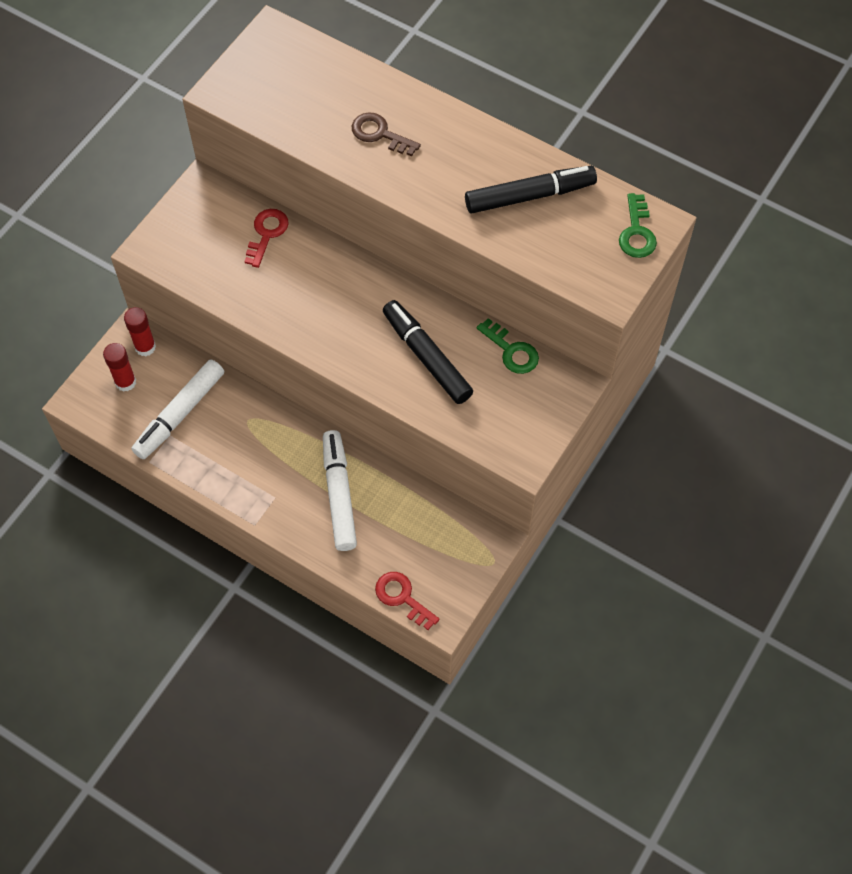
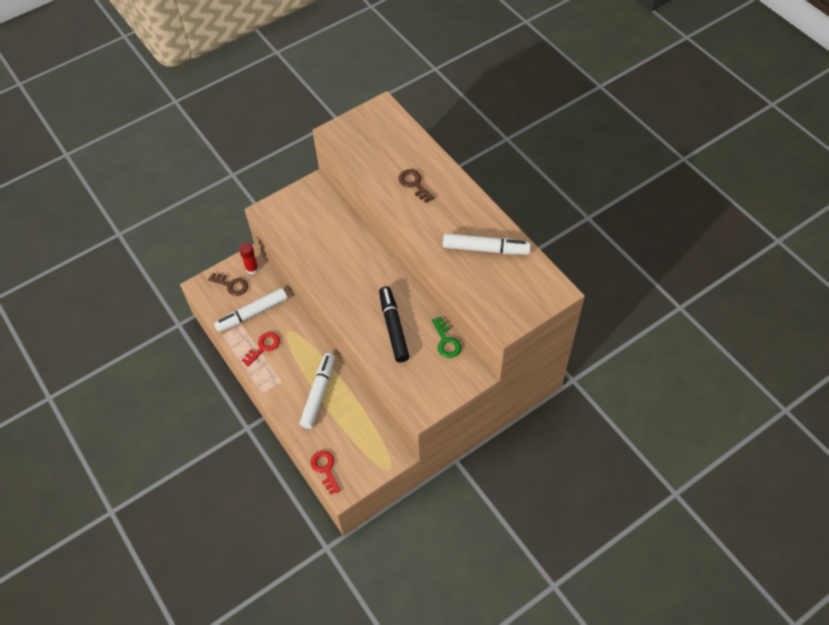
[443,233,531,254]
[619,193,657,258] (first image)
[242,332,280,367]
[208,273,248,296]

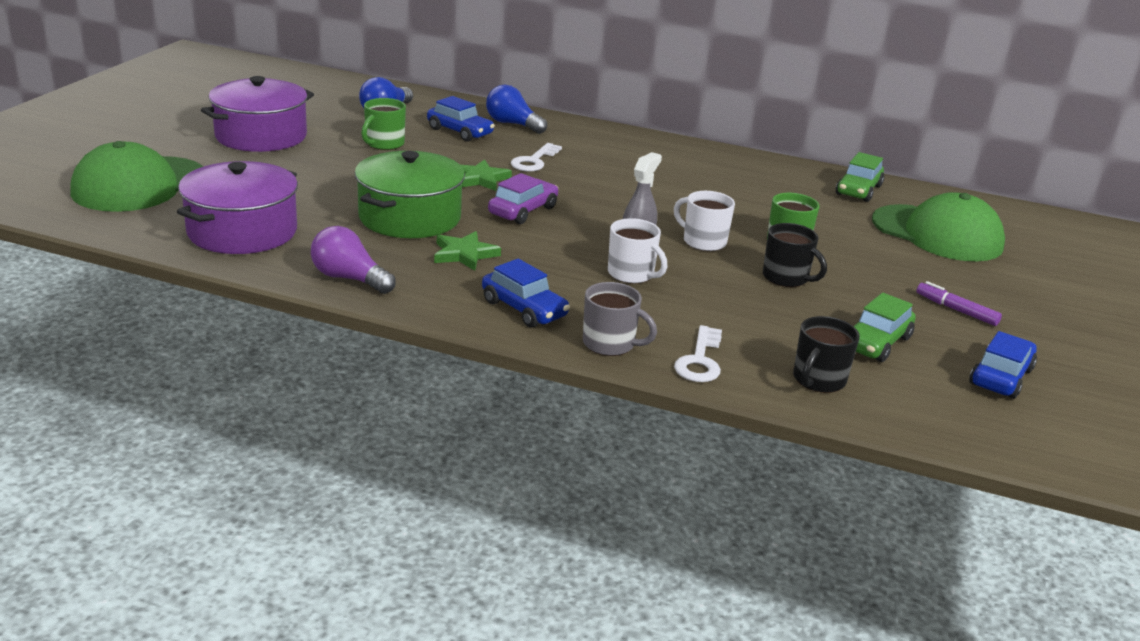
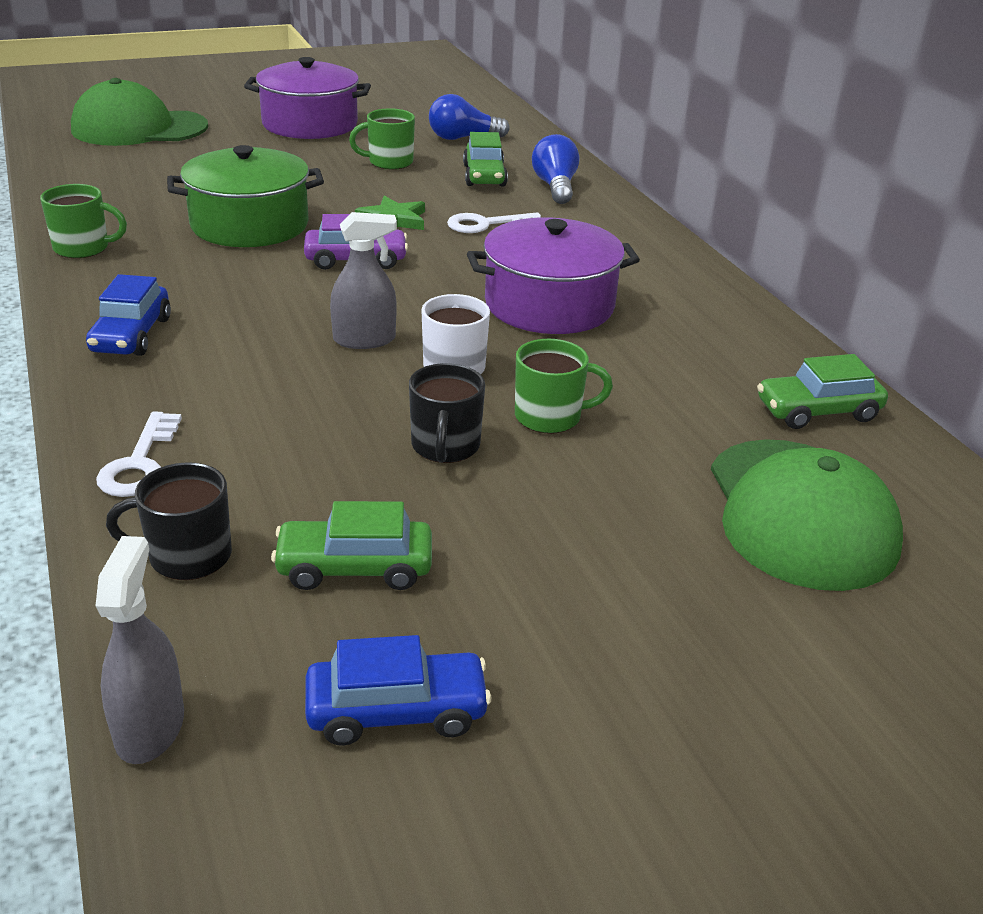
[463,132,508,187]
[467,217,640,334]
[608,218,668,284] (first image)
[40,184,127,258]
[434,231,501,271] (first image)
[916,281,1002,326] (first image)
[583,282,657,356] (first image)
[96,412,182,497]
[96,536,184,764]

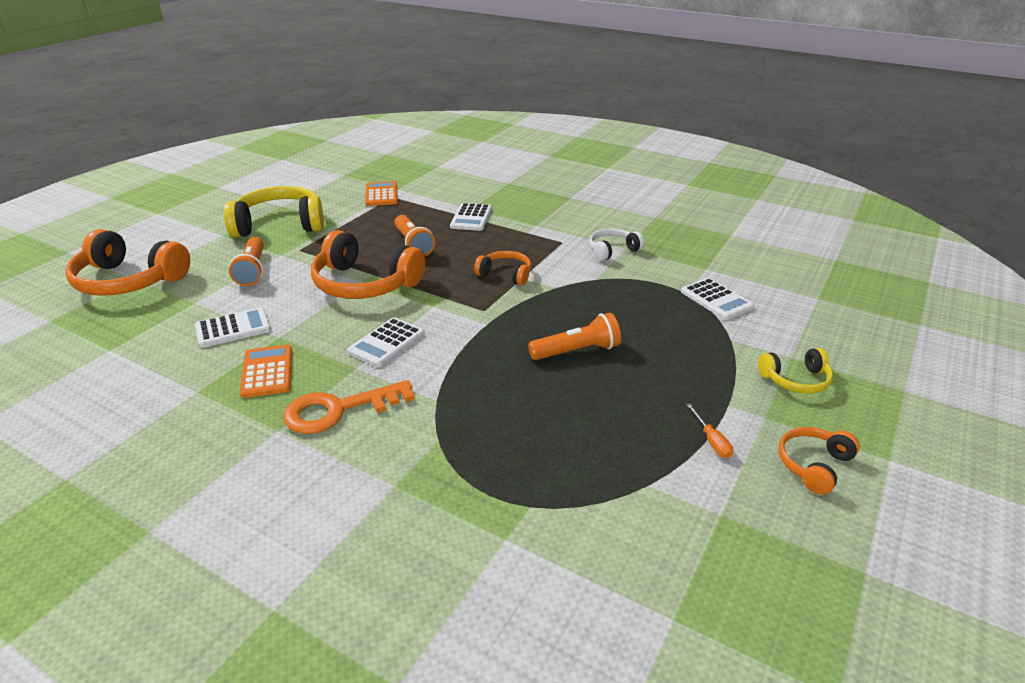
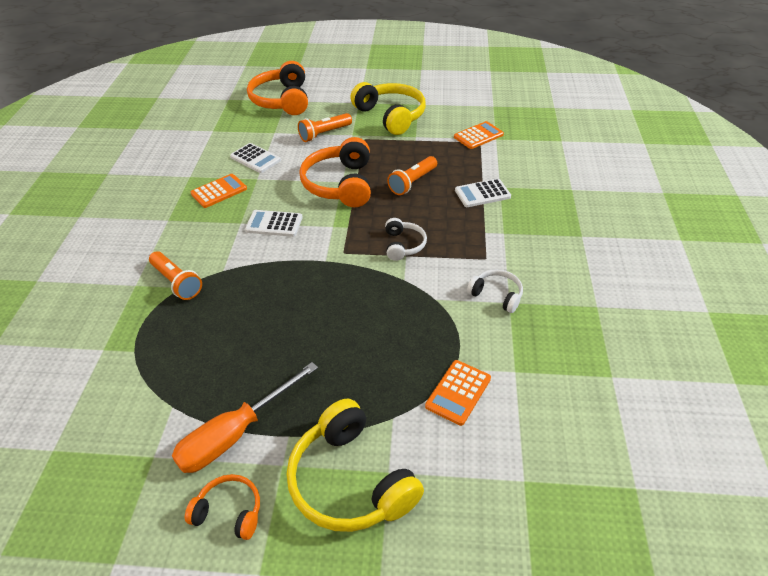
[385,218,427,261]
[425,360,491,426]
[149,251,202,300]
[287,399,424,532]
[283,380,415,434] (first image)
[172,362,318,473]

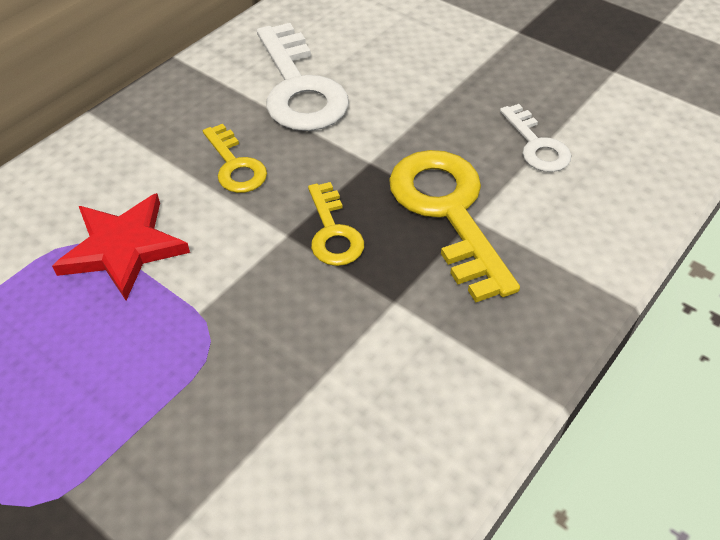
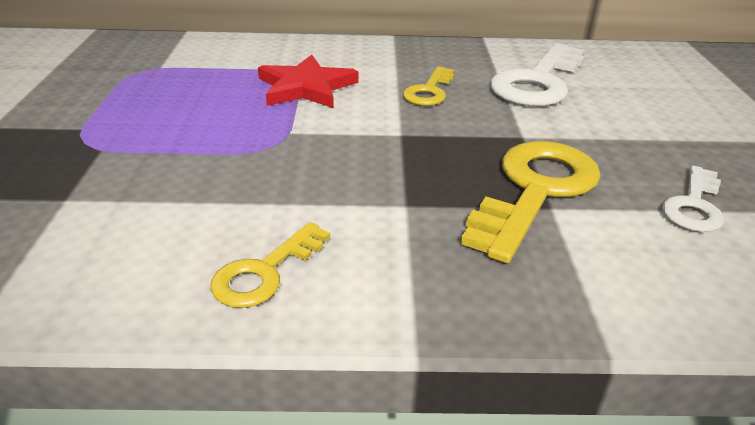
[210,222,330,308]

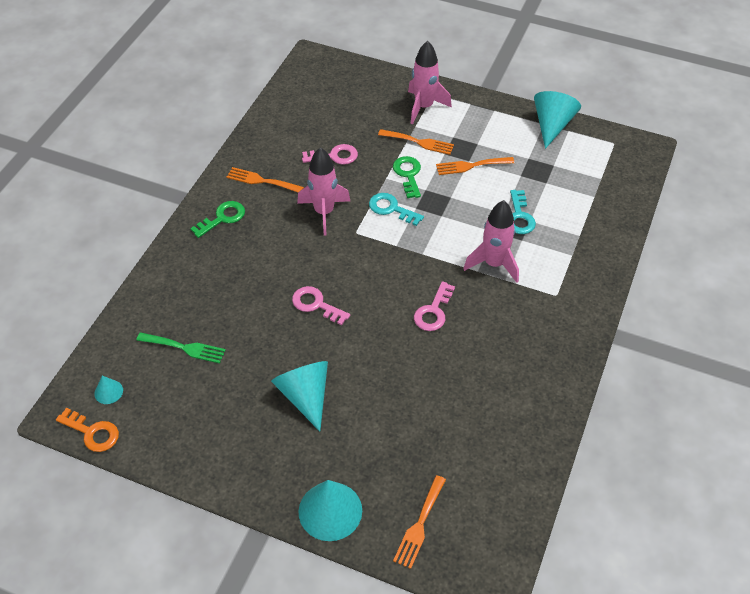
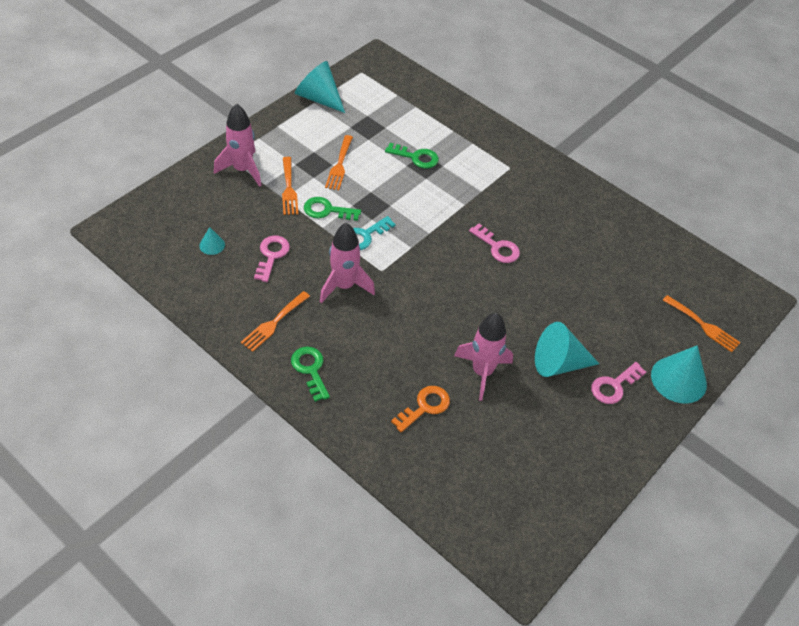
[282,157,298,215]
[385,143,439,169]
[454,312,513,401]
[591,362,646,404]
[136,332,226,363] (first image)
[199,227,225,255]
[391,386,450,432]

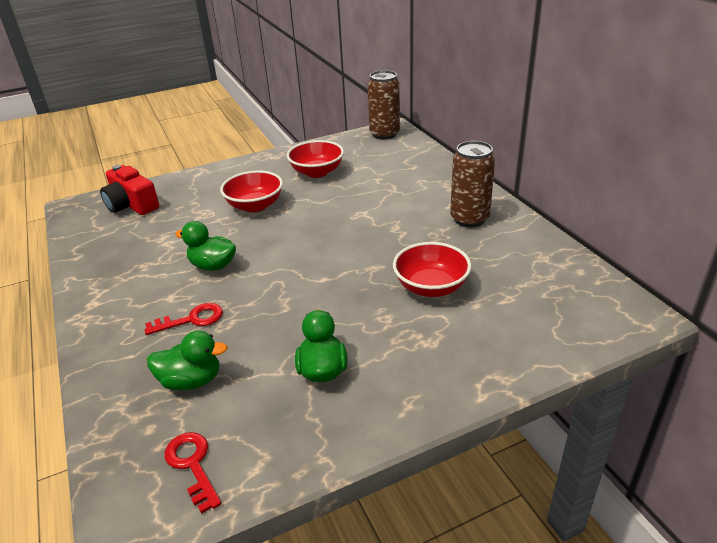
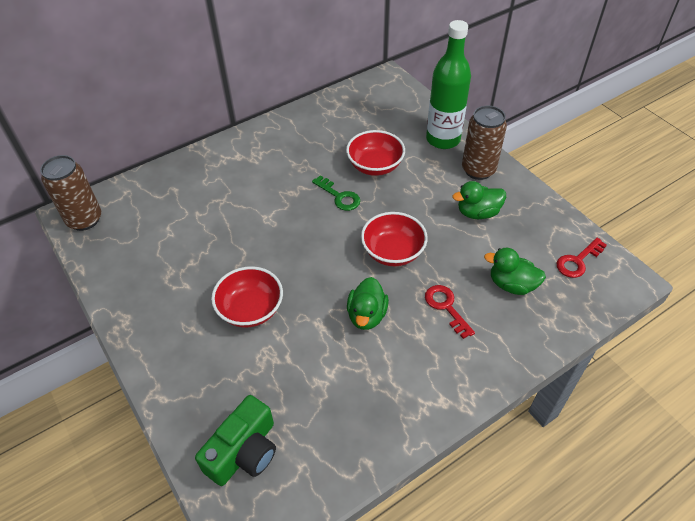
[361,212,428,266]
[462,106,507,180]
[195,395,276,486]
[484,248,546,295]
[426,20,471,149]
[312,175,360,211]

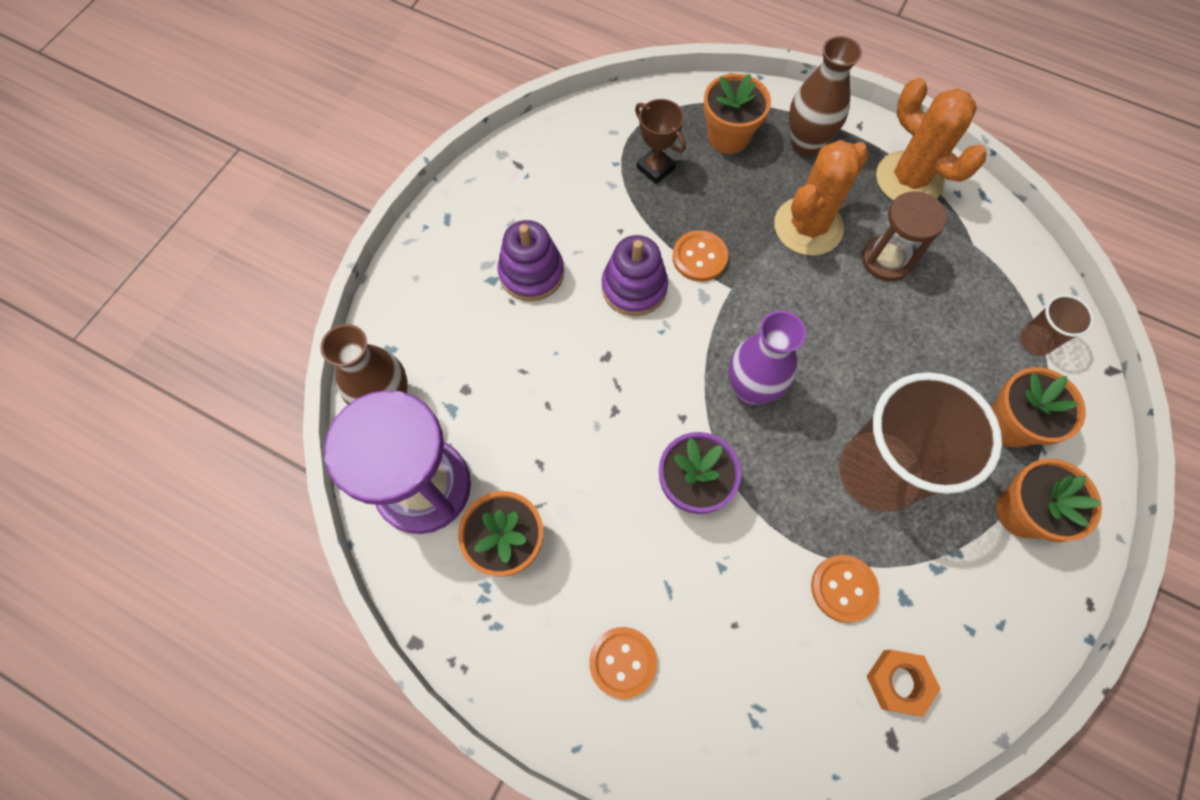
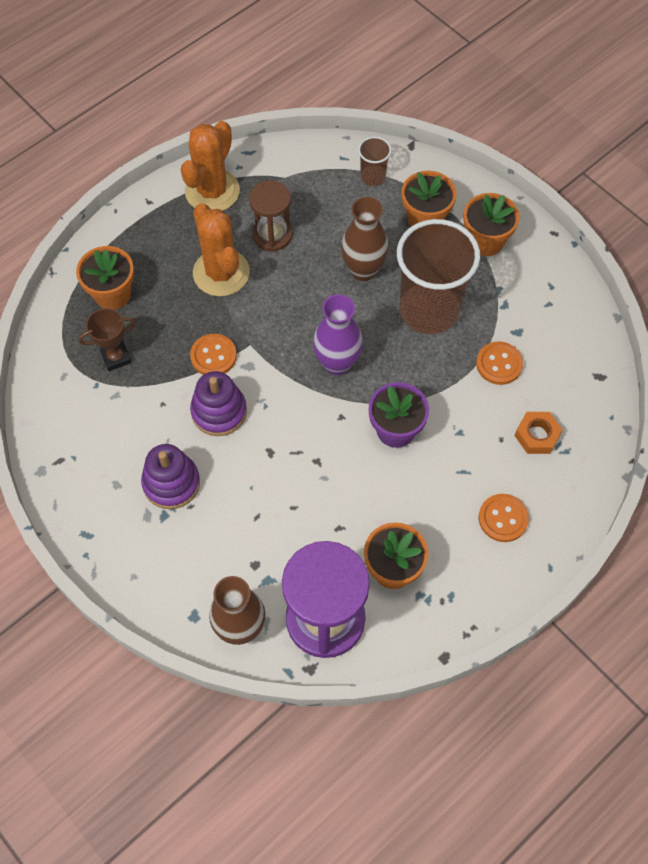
[341,197,389,281]
[181,121,240,211]
[514,412,563,454]

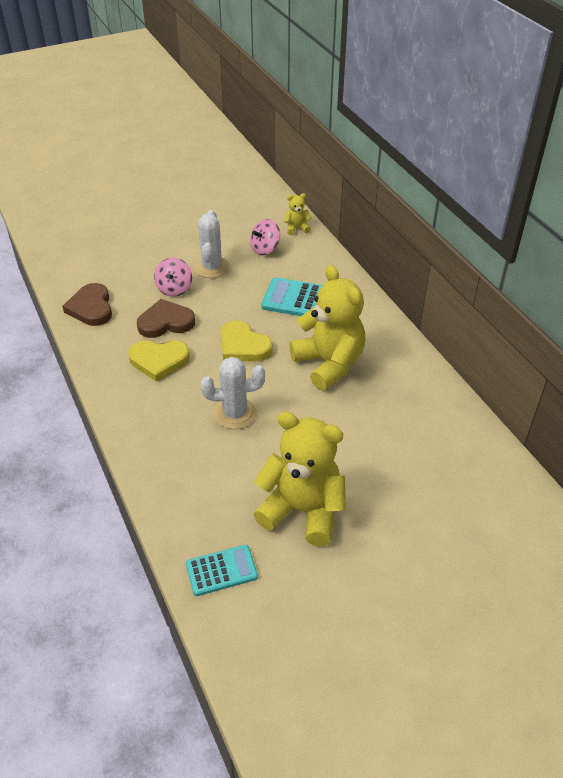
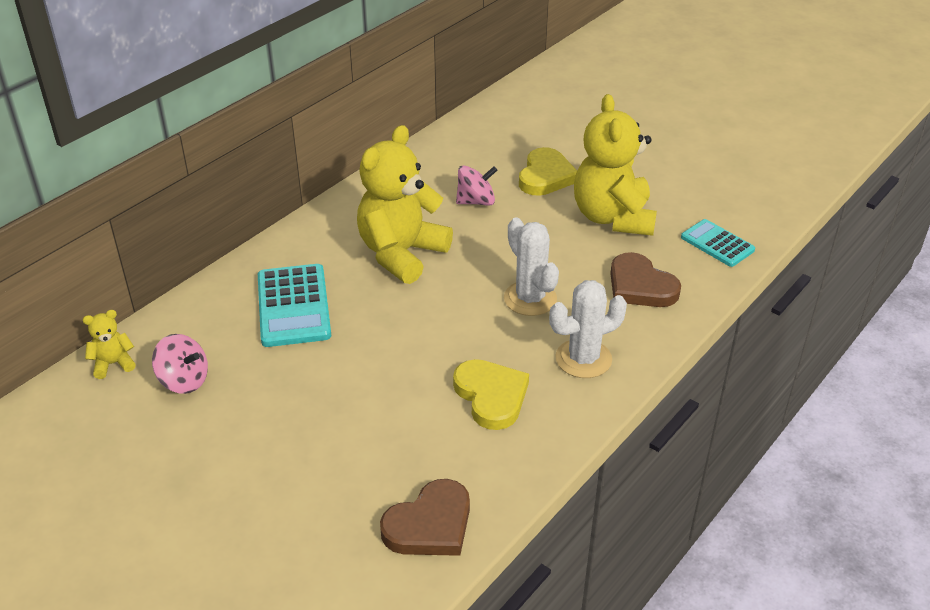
[83,310,136,379]
[549,280,627,378]
[456,165,497,206]
[610,252,681,307]
[519,147,577,196]

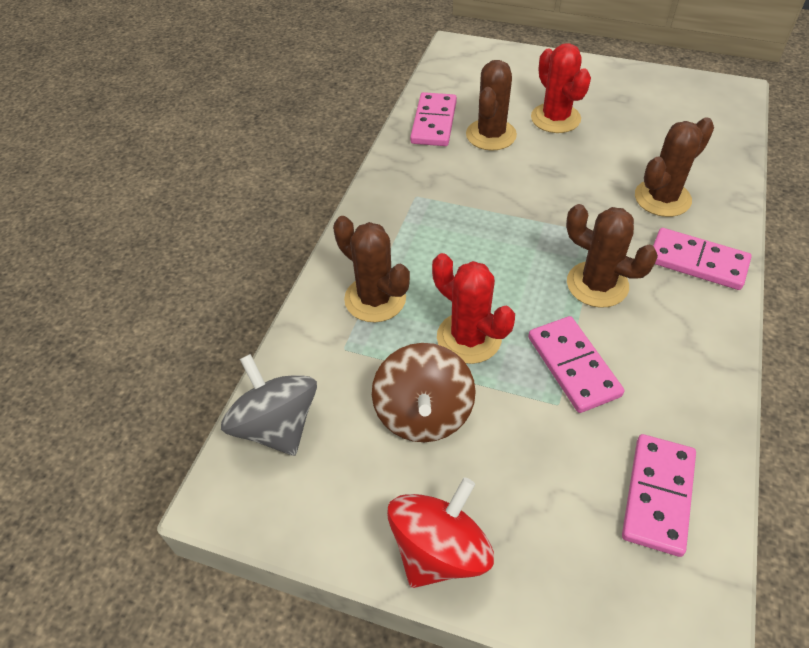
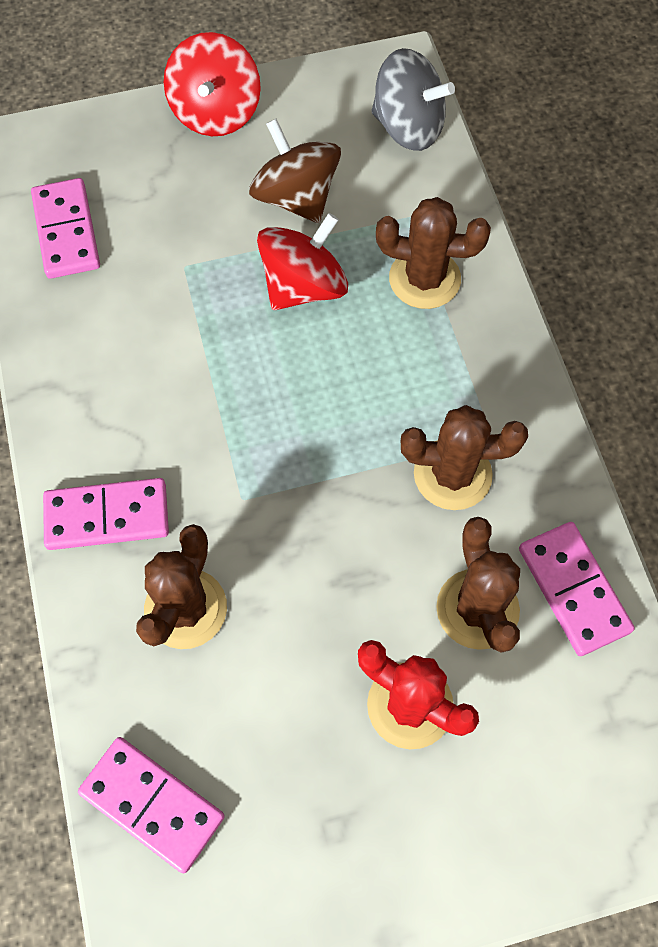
[401,405,528,510]
[257,213,348,310]
[78,737,225,873]

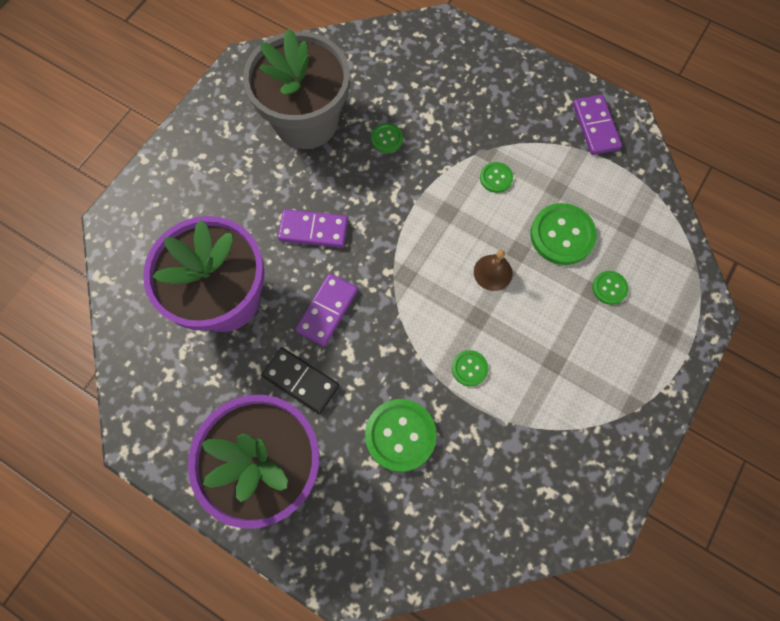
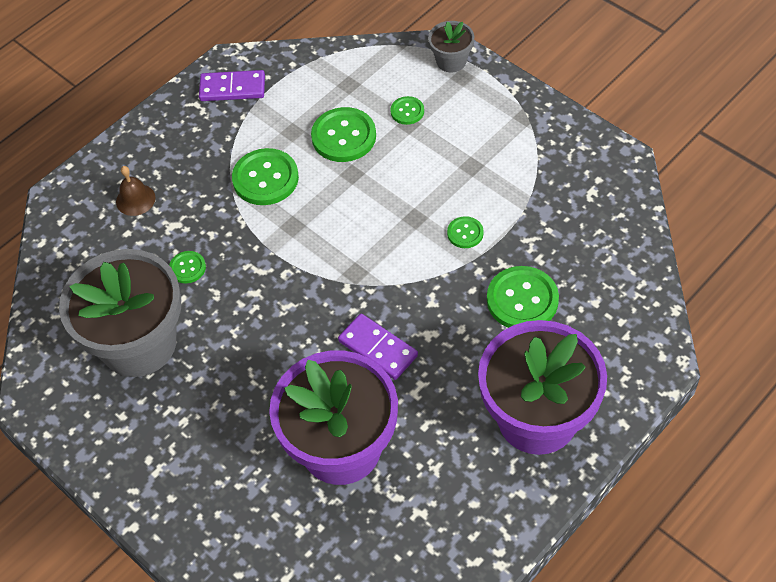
[232,148,299,205]
[278,209,348,248] (first image)
[116,166,155,216]
[262,347,339,414] (first image)
[428,21,474,72]

